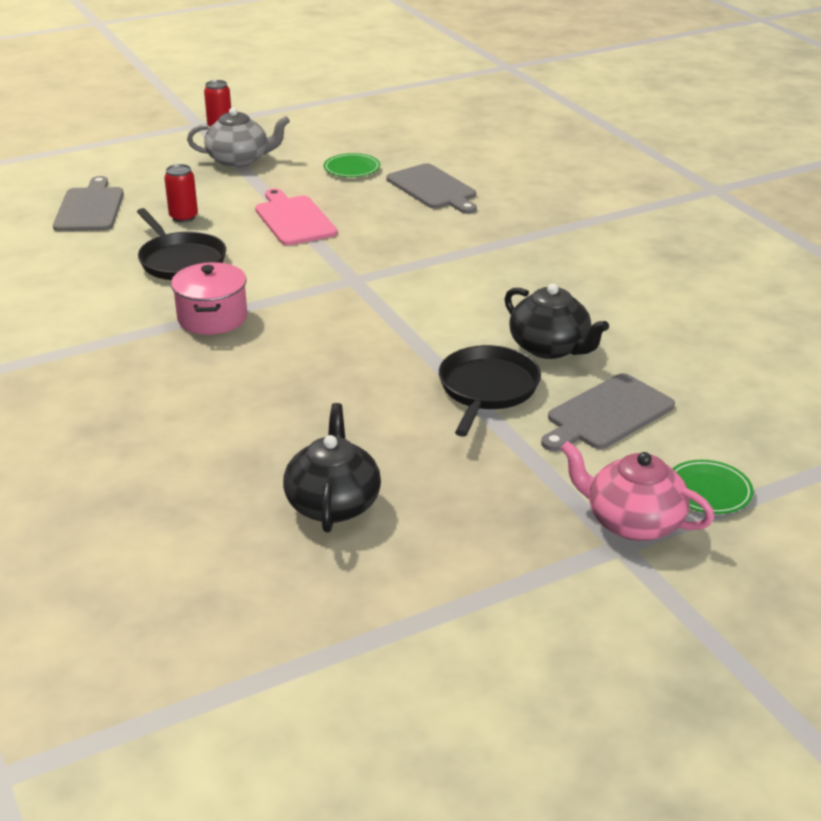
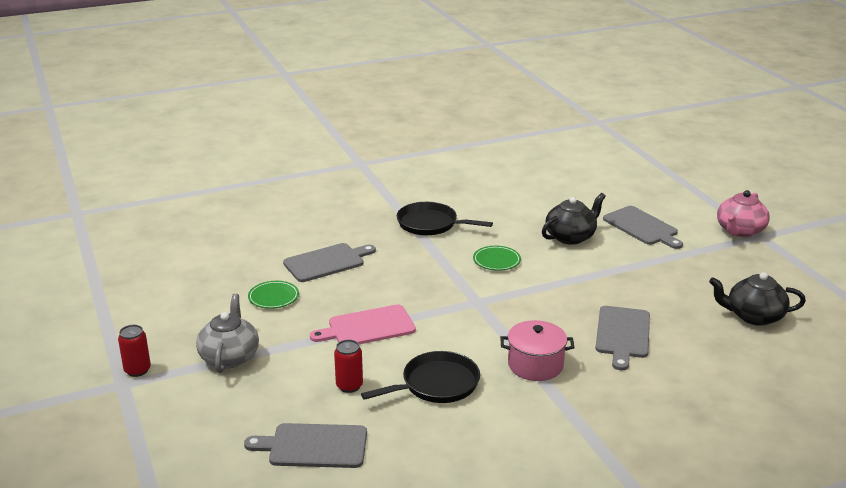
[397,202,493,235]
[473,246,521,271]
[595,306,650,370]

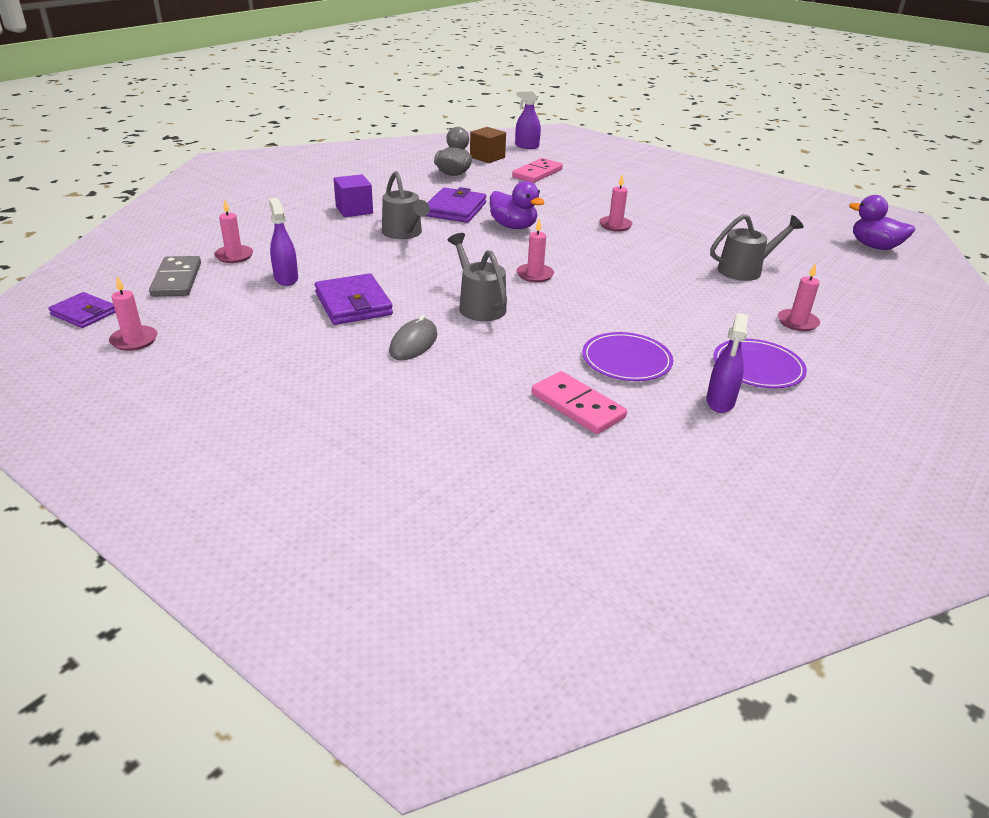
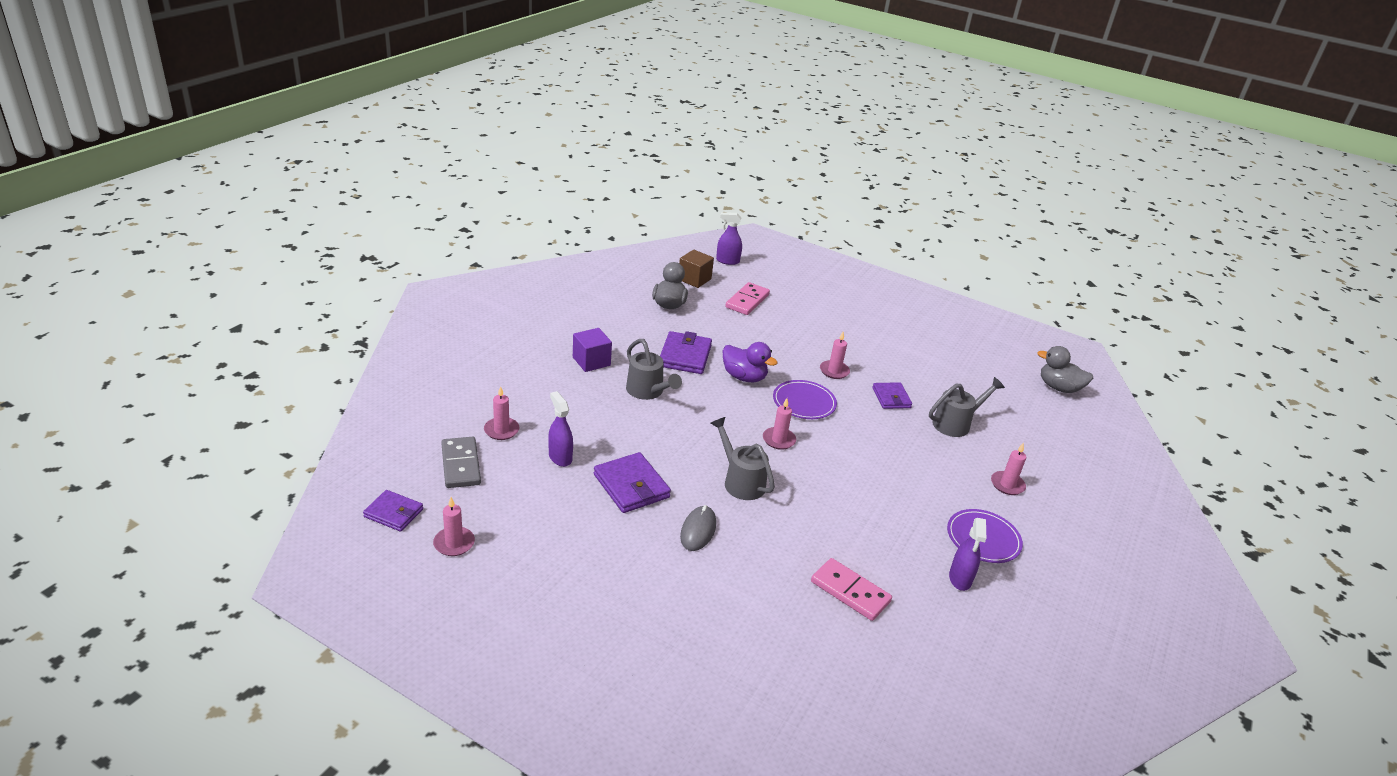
[1037,346,1093,393]
[773,380,837,419]
[872,382,912,409]

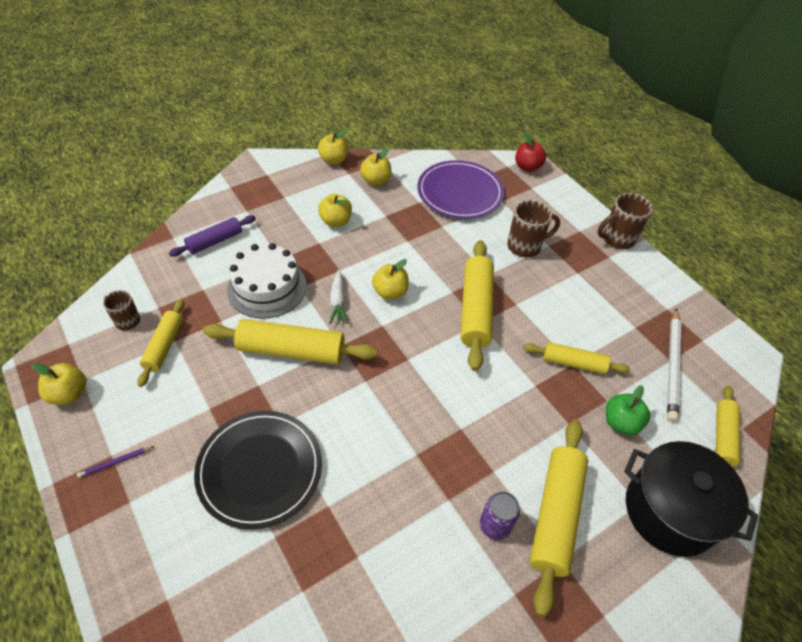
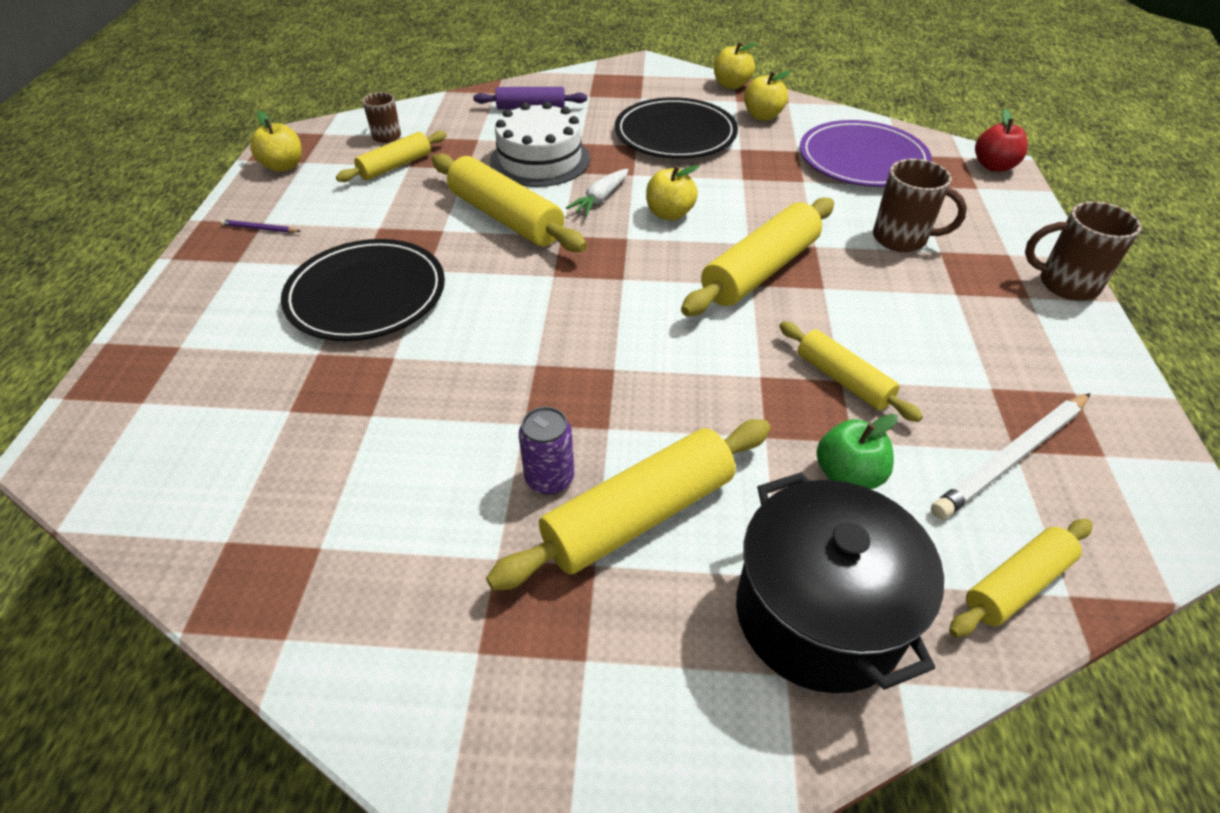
[615,97,738,159]

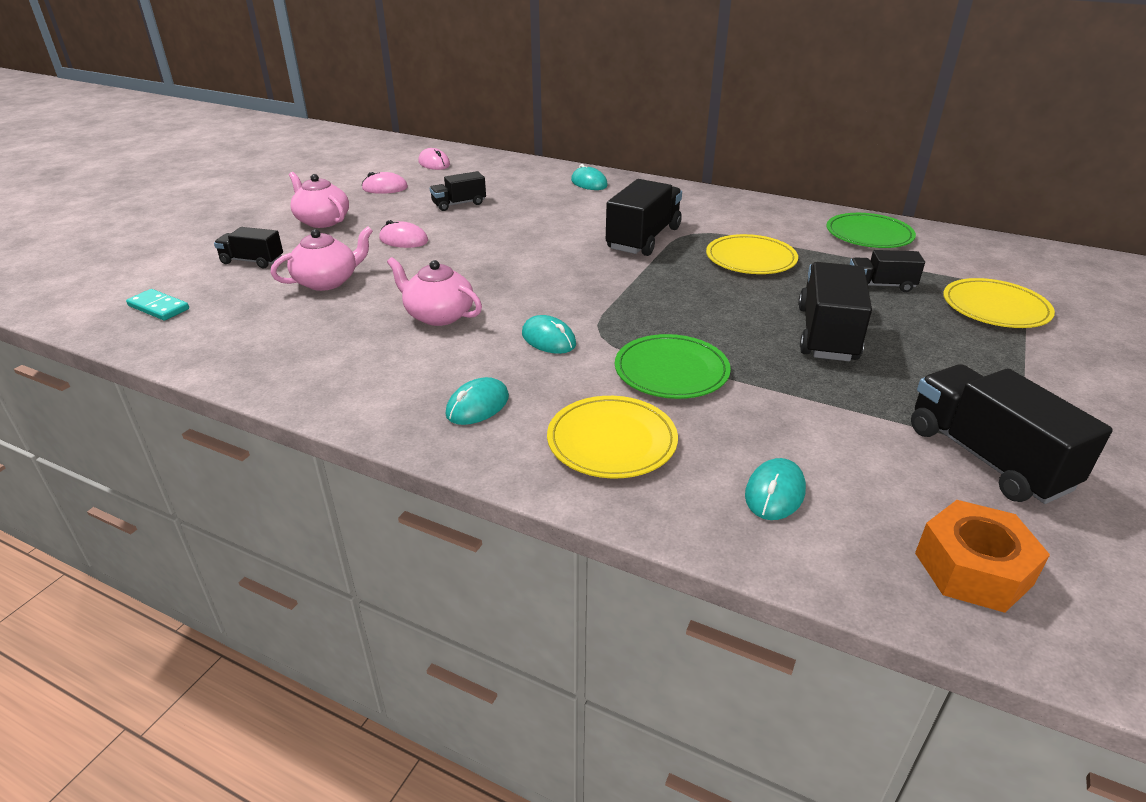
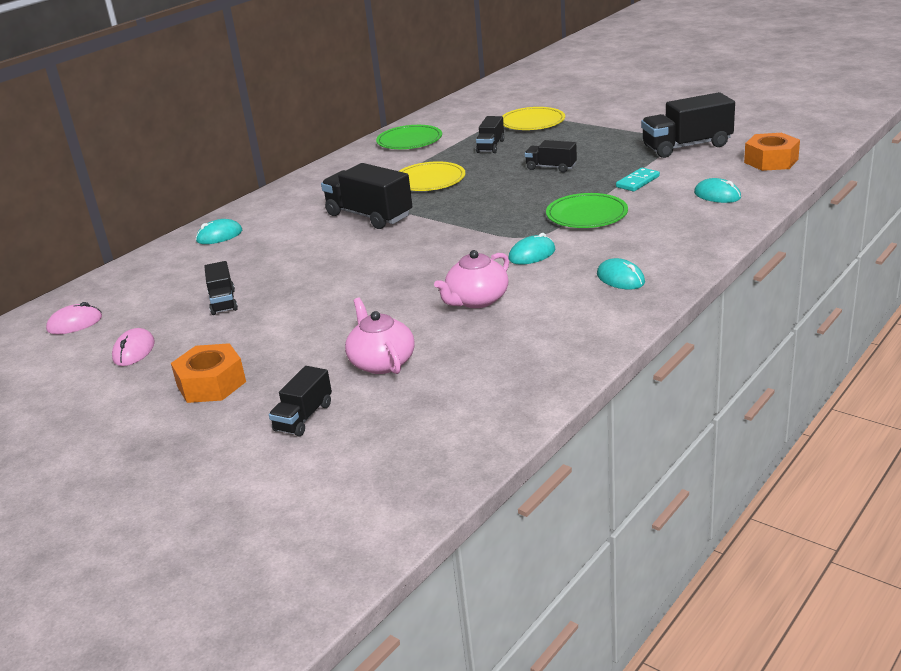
[171,343,246,403]
[379,220,428,248] (first image)
[525,140,577,172]
[616,168,660,191]
[547,396,678,478] (first image)

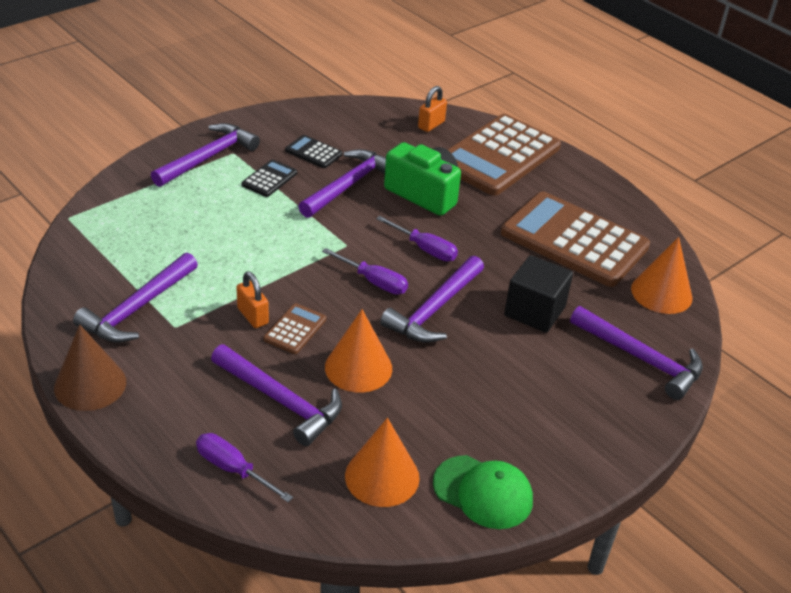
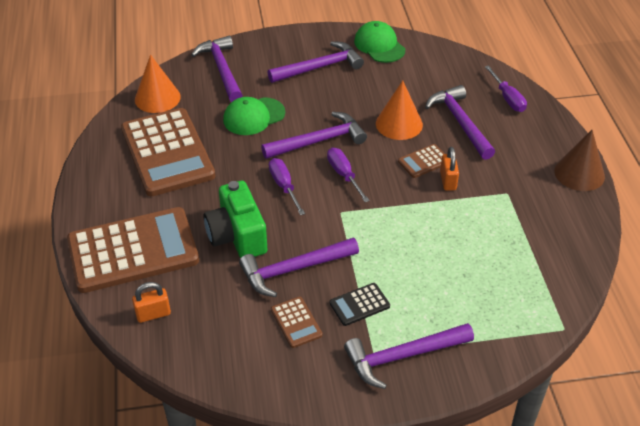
[271,297,322,348]
[267,41,364,83]
[223,97,285,135]
[345,418,420,507] (first image)

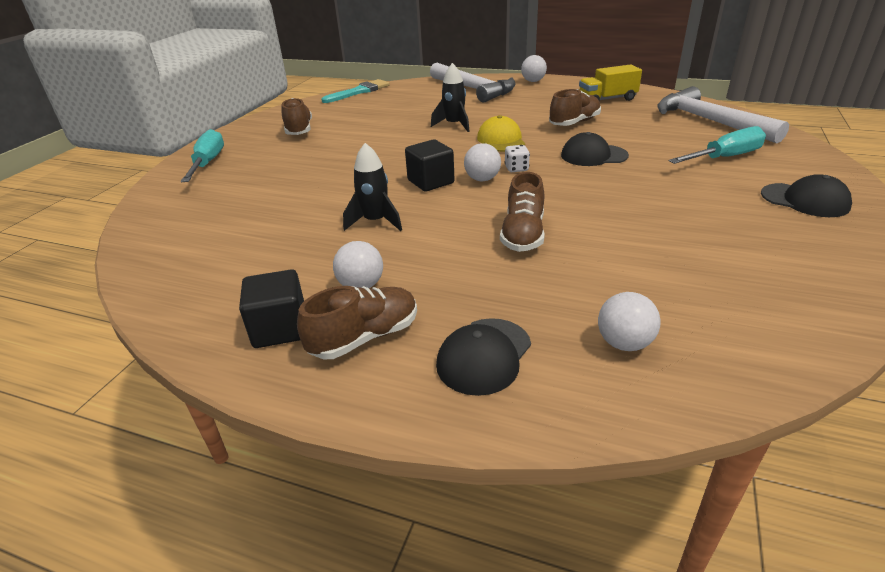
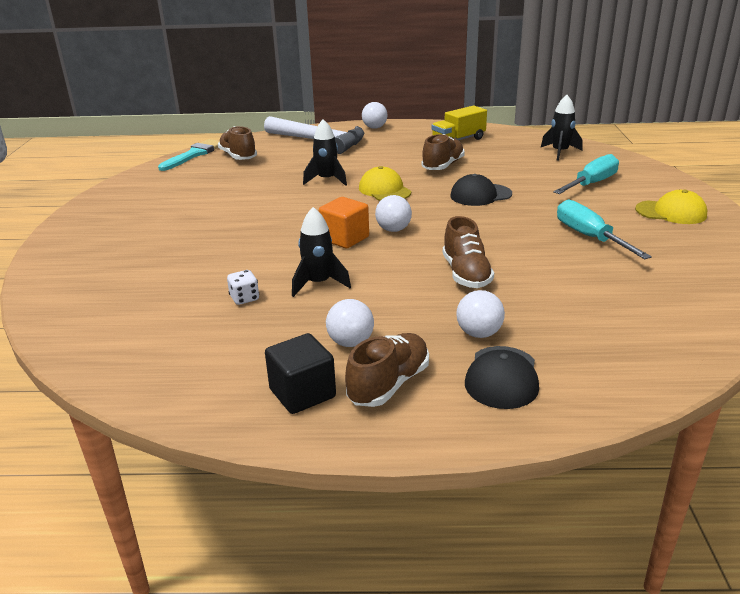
[541,95,582,161]
[218,126,257,160]
[557,199,652,259]
[319,197,369,249]
[227,270,259,305]
[635,189,707,224]
[456,290,505,338]

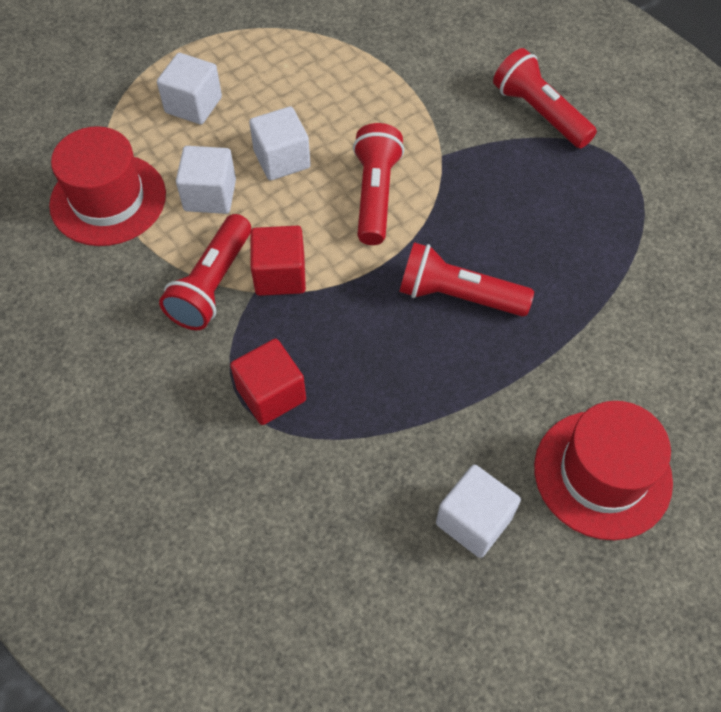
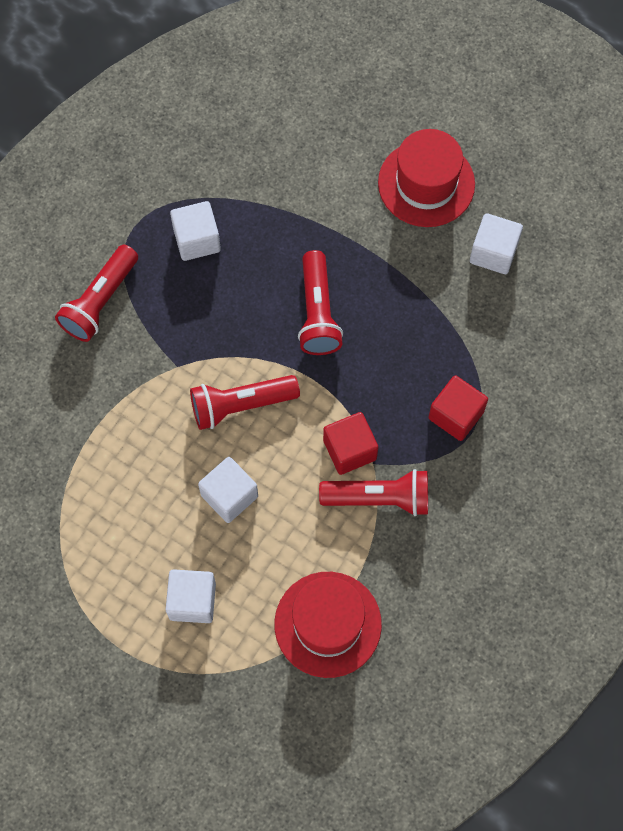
[170,201,221,261]

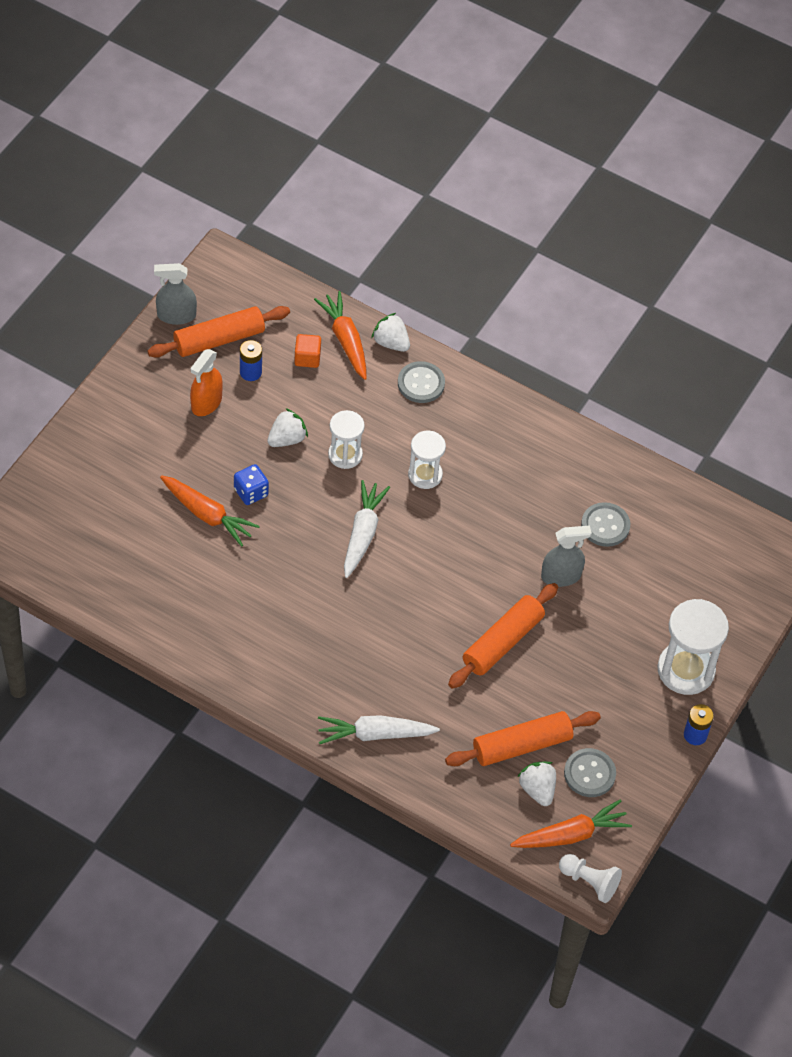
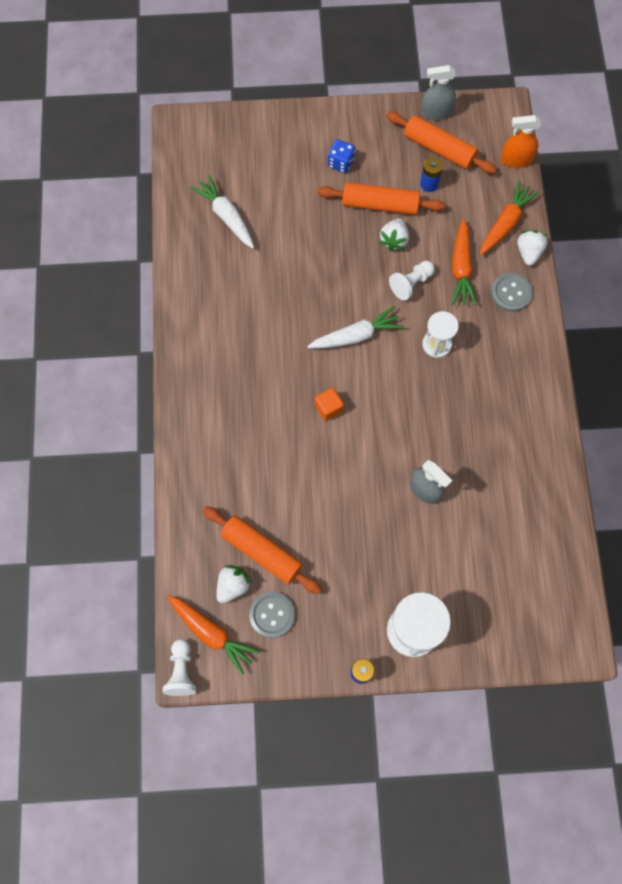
[421,65,456,120]
[315,388,344,421]
[501,115,541,168]
[379,218,409,251]
[389,261,435,301]
[328,139,355,173]
[452,219,477,305]
[581,502,630,547] (first image)
[318,183,445,215]
[190,175,254,248]

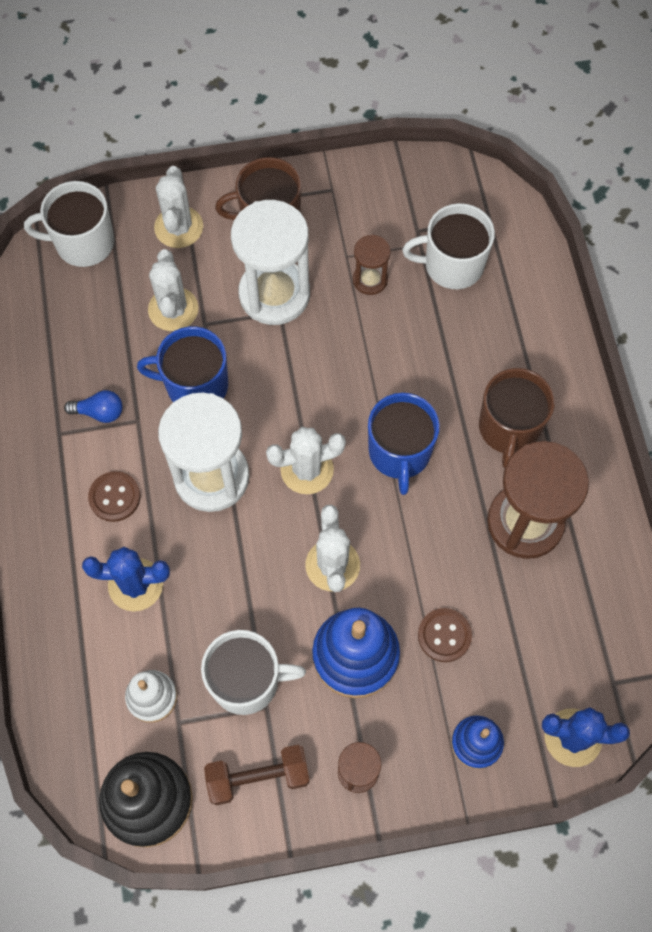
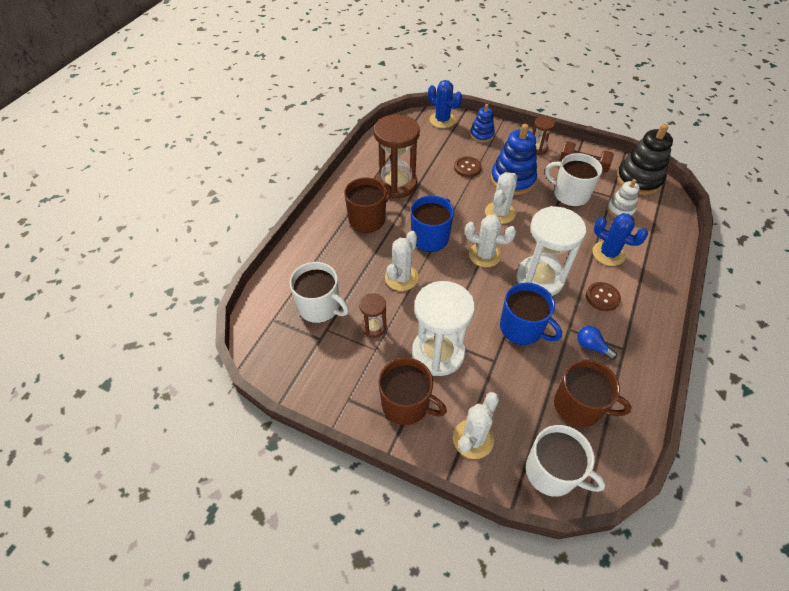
[385,231,419,291]
[554,360,631,427]

